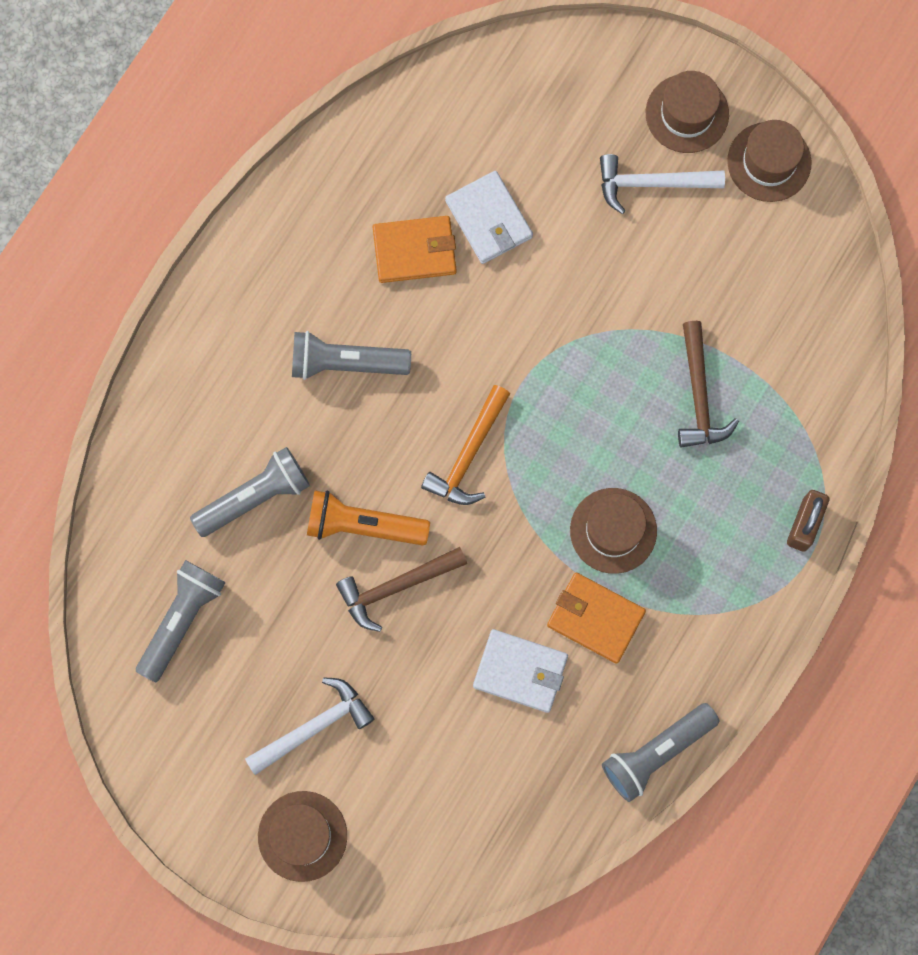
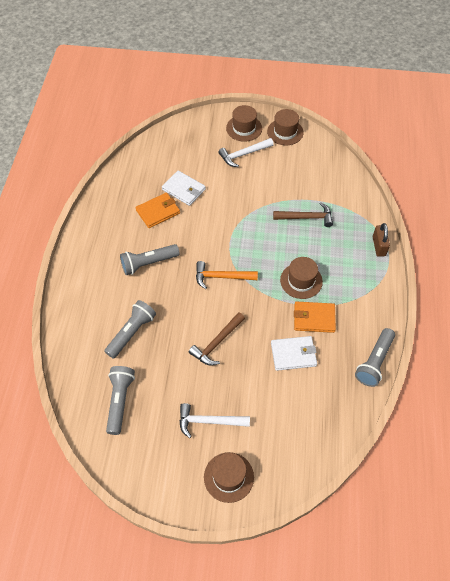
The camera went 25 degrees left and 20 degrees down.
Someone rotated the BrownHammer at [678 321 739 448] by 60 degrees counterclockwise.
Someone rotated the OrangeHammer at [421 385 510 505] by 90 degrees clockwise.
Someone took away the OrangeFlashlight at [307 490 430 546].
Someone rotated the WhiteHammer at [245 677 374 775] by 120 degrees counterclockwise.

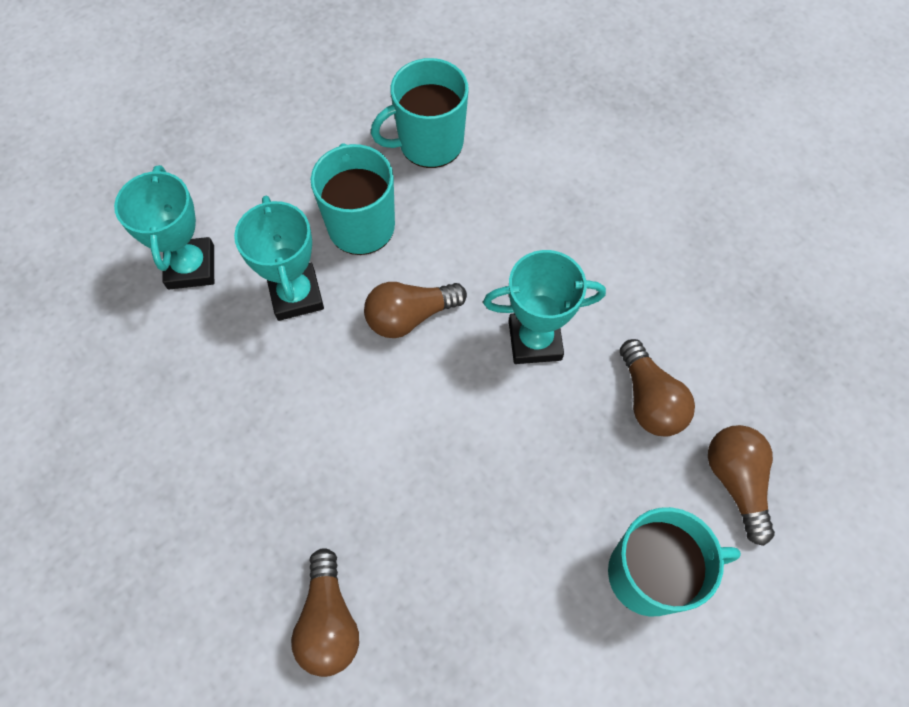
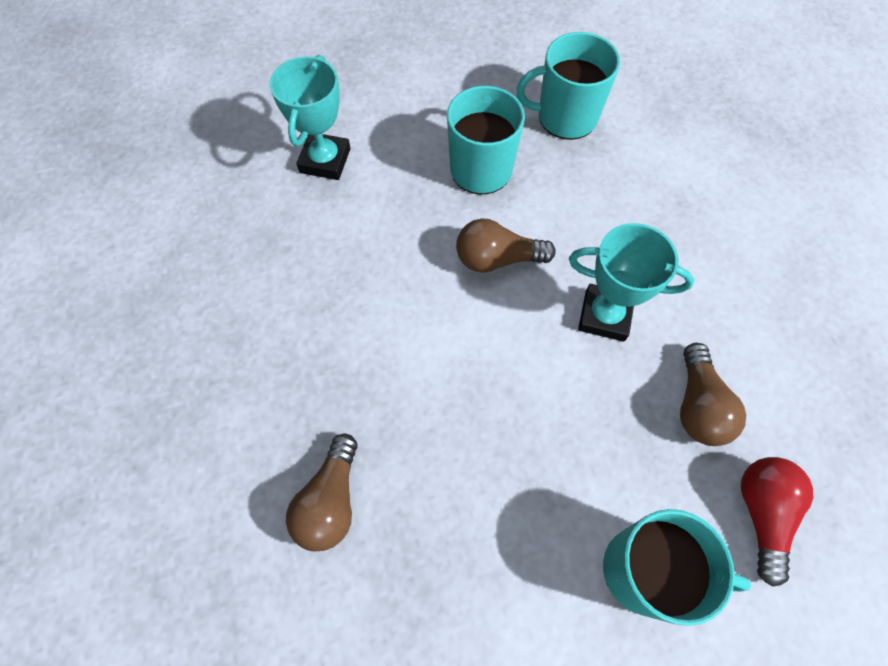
The camera went 20 degrees right and 0 degrees up.
Someone took away the TurquoiseTrophy at [234 196 324 321].
Someone repainted the BrownLightBulb at [708 425 775 546], which became the RedLightBulb at [741 457 813 587].

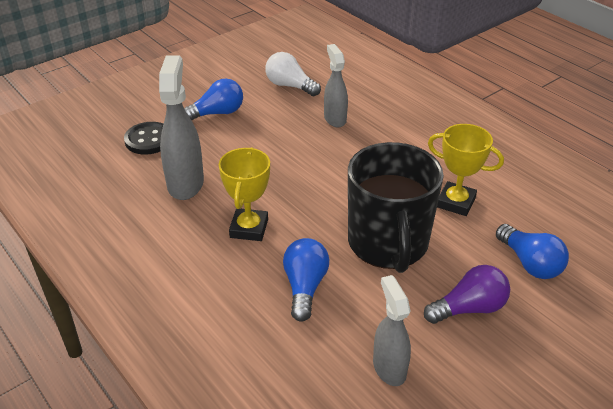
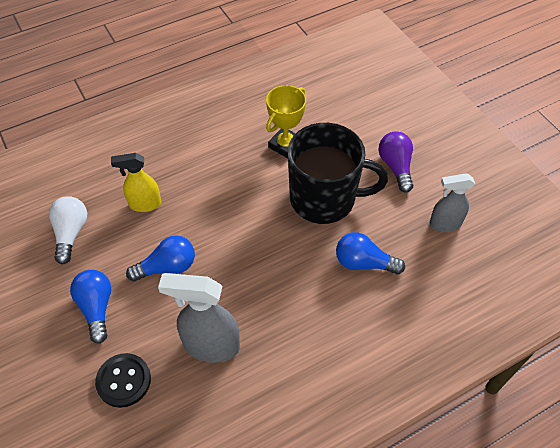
The camera went 80 degrees left and 15 degrees up.
Someone repainted the GreySprayBottle at [324 44 348 127], which became the YellowSprayBottle at [111 153 161 212].
Someone rotated the WhiteLightBulb at [265 52 321 96] by 135 degrees clockwise.
Someone took away the YellowTrophy at [219 147 270 241].
Someone carried the BlueLightBulb from [496 224 569 279] to [126 235 195 282].

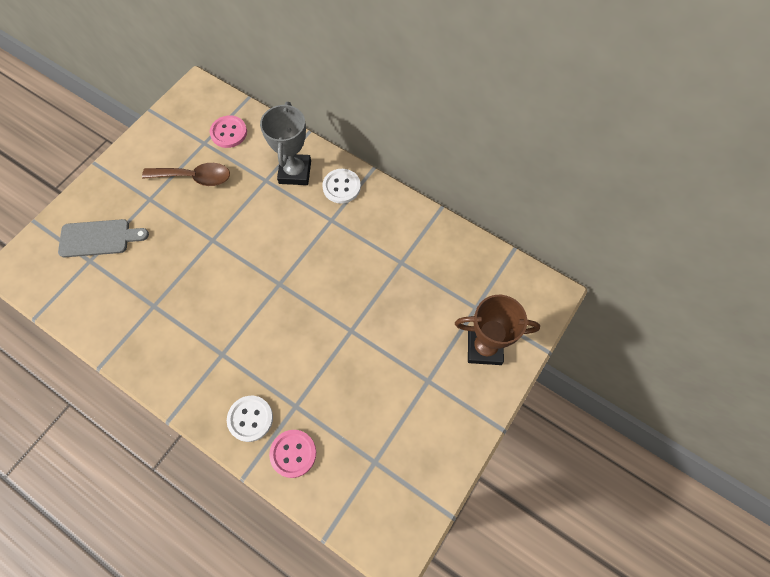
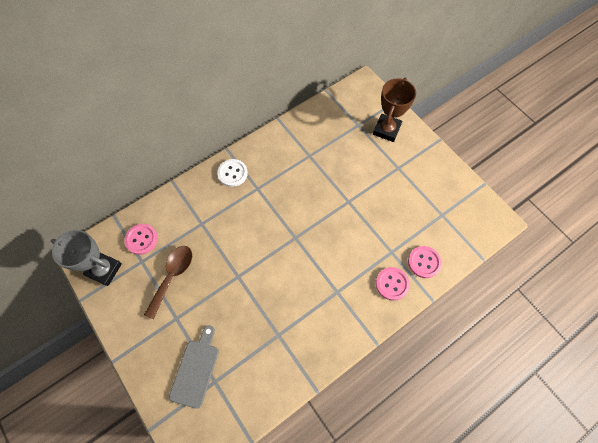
The camera went 70 degrees left and 0 degrees up.
Someone carried the GreyTrophy from [260 102 311 185] to [51 230 122 286].
Someone repainted the WhiteButton at [227 396 273 442], which became the PinkButton at [376 267 410 301].

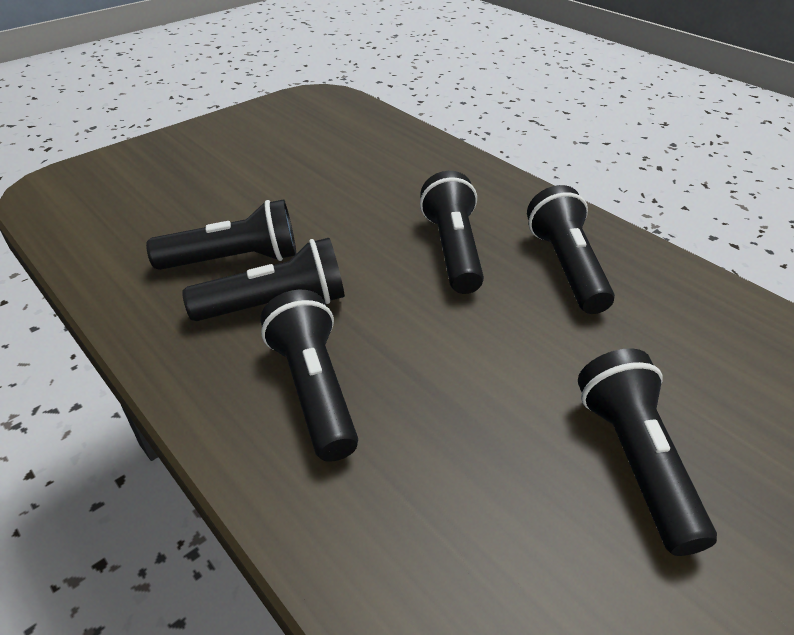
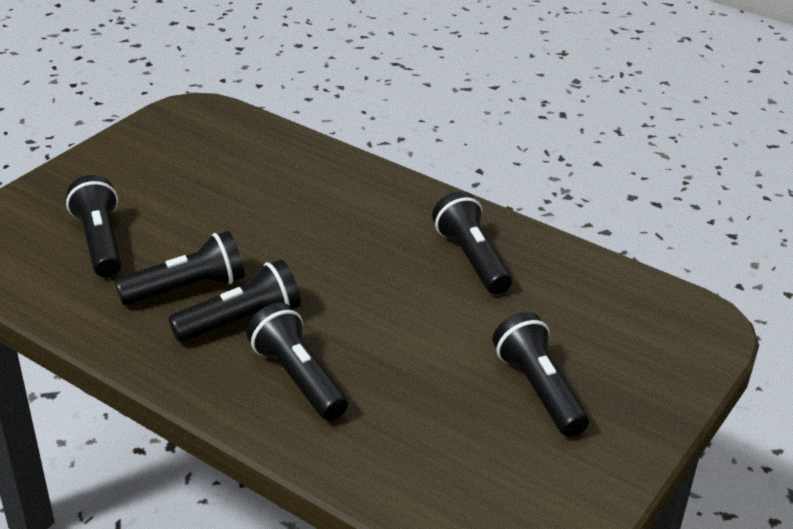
The camera went 15 degrees left and 5 degrees down.
Someone carried the BlackFlashlight from [420 171 484 294] to [66 175 122 278].

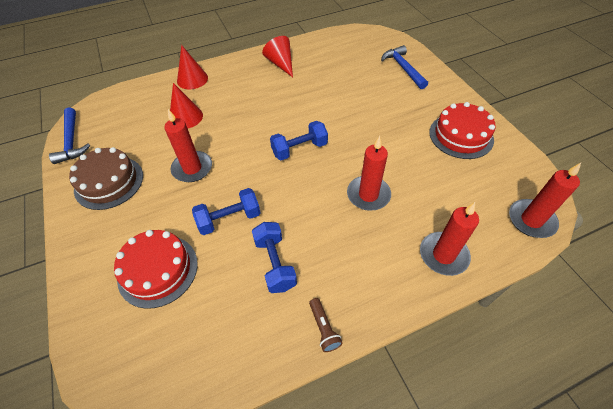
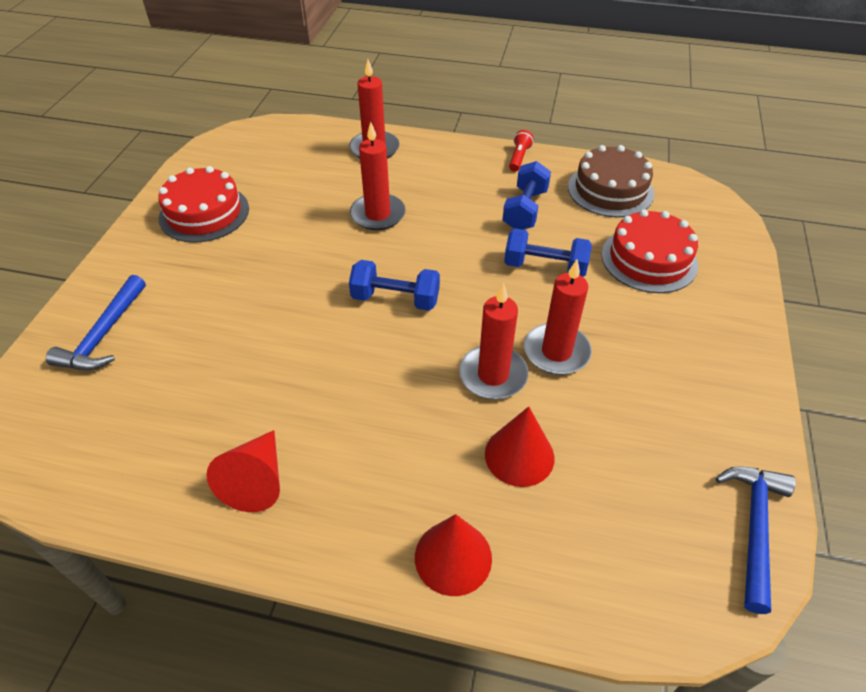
The camera went 145 degrees left and 5 degrees down.
Someone carried the BrownCake from [69 147 143 210] to [568 145 654 217].
Someone carried the RedCandle from [509 163 581 238] to [459 283 528 399].
Someone repainted the BrownFlashlight at [309 298 343 352], which became the RedFlashlight at [509 130 534 172].

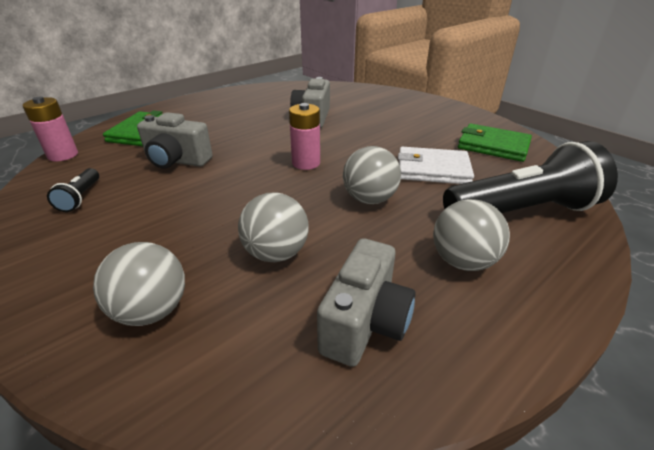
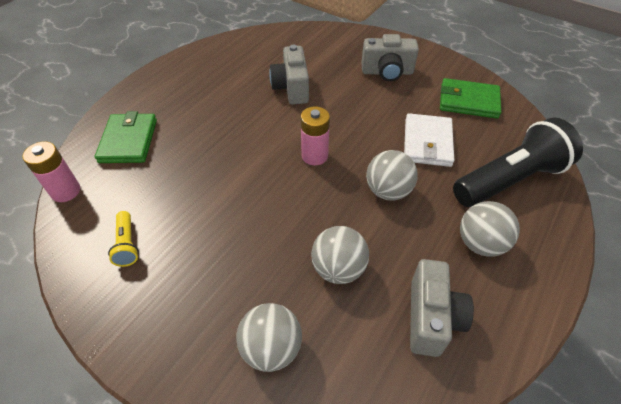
The camera went 15 degrees left and 15 degrees up.
Someone carried the GreyCamera from [137 112 213 168] to [361 34 419 81].
Someone rotated the WhiteWallet at [398 147 474 184] by 75 degrees counterclockwise.
Someone repainted the BlackFlashlight at [47 168 99 212], which became the YellowFlashlight at [108 211 139 267].

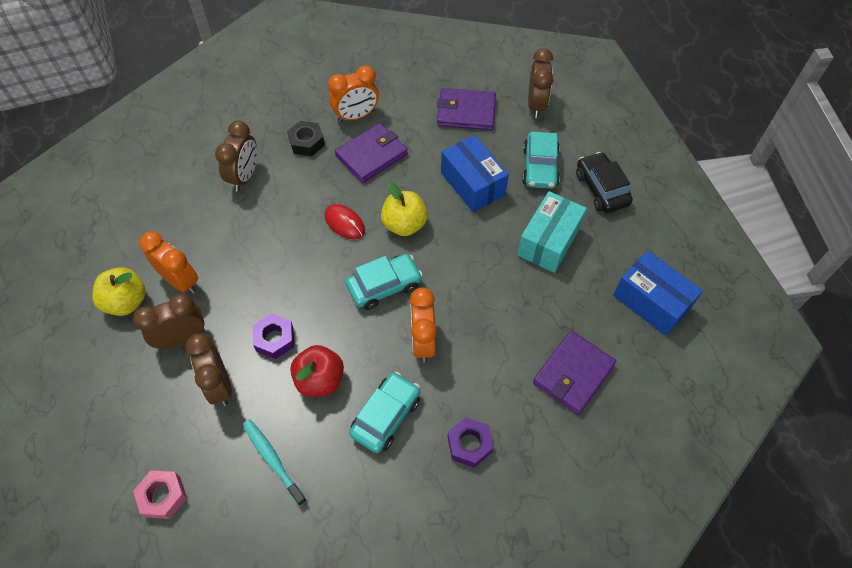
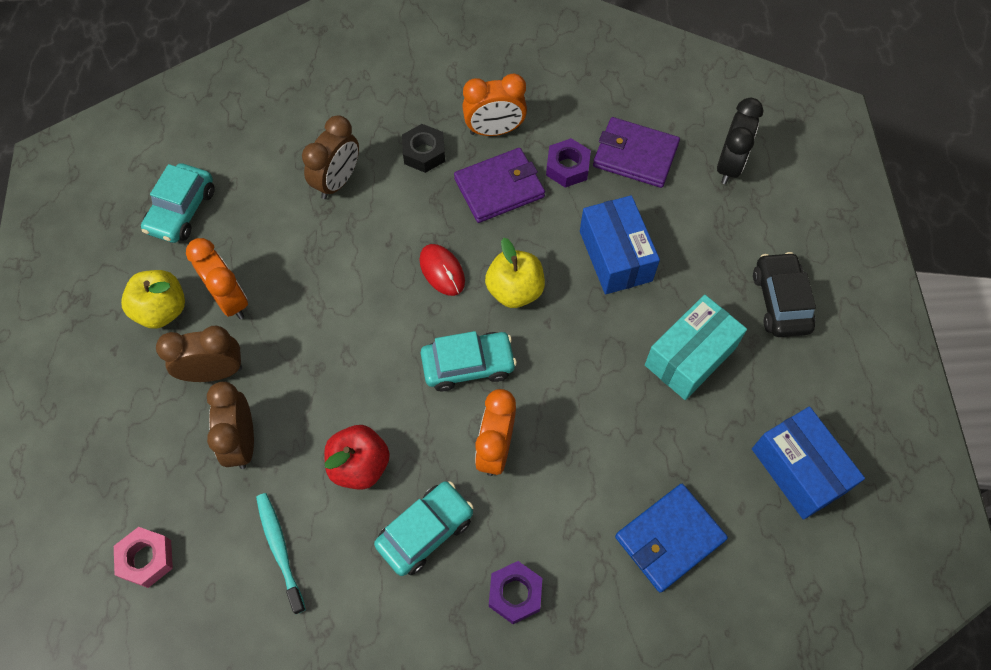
The camera went 15 degrees right and 5 degrees up.
Someone repainted the BrownClock at [528 48 553 118], which became the BlackClock at [717 98 763 184].
Someone carried the TurquoiseCar from [522 132 560 189] to [141 163 215 243].
Someone carried the PurpleNut from [253 313 294 359] to [546 138 591 188].
Someone repainted the PurpleWallet at [533 331 616 415], which became the BlueWallet at [615 484 728 593].

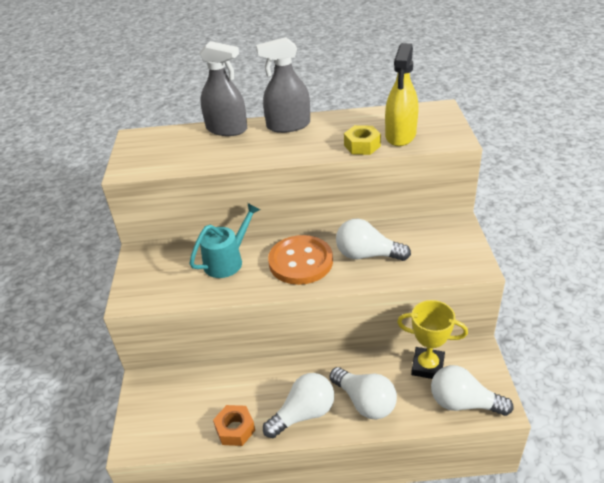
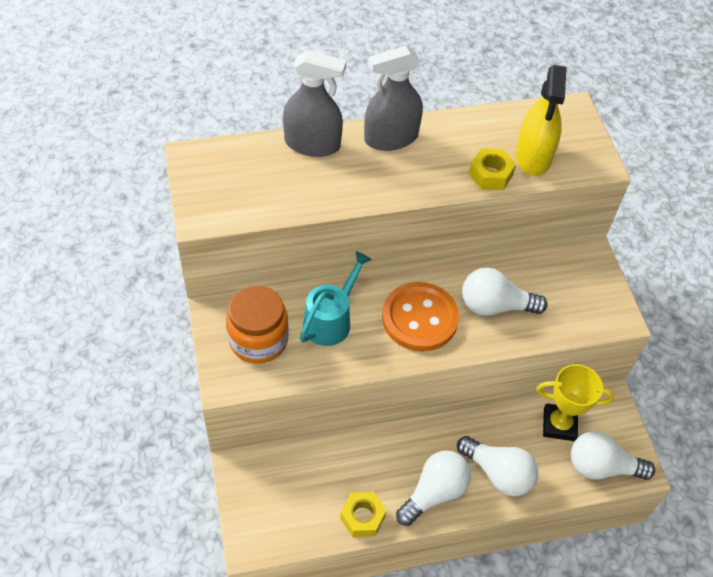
The camera went 15 degrees left and 15 degrees up.
Someone repainted the OrangeNut at [213 405 255 446], which became the YellowNut at [340 492 386 537].
Someone put down the OrangeJar at [226 285 289 364].

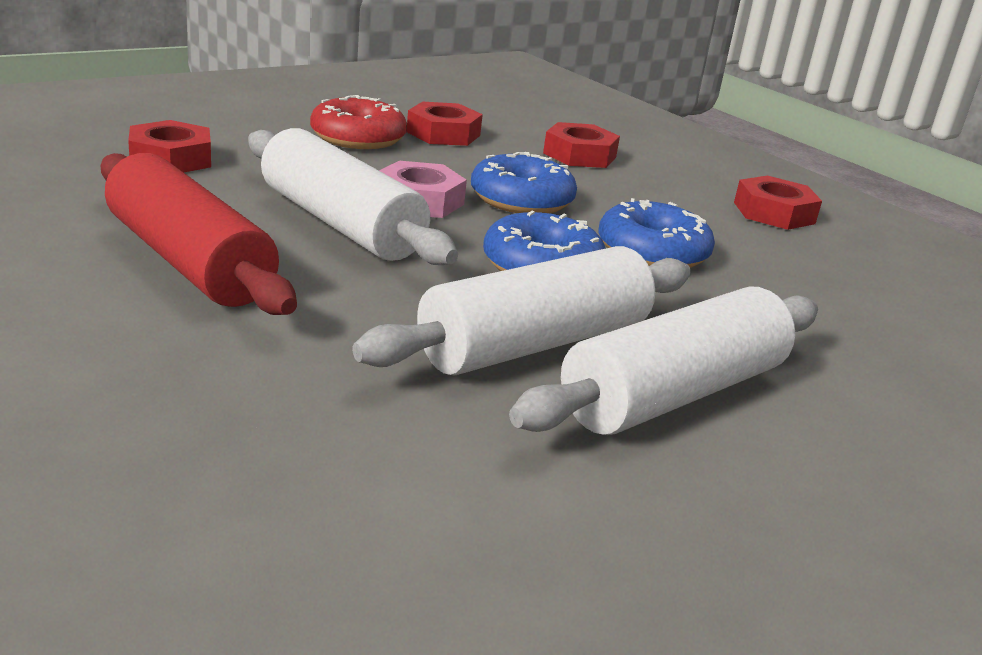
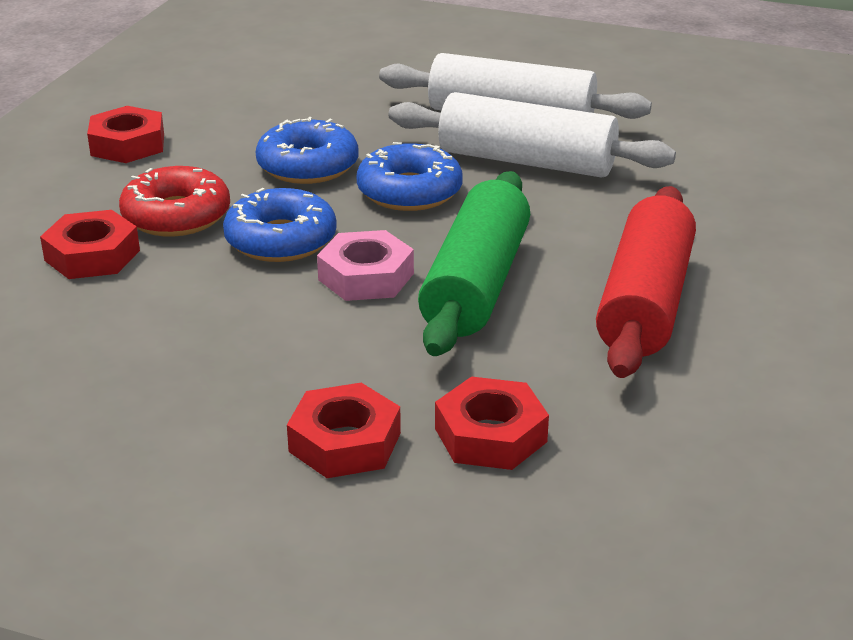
The camera went 120 degrees left and 5 degrees up.
Someone carried the RedDonut from [310 95 407 149] to [119 166 230 237].
Someone carried the RedNut from [406 102 483 146] to [287 383 401 478].
Someone repainted the WhiteRollingPin at [248 128 458 265], which became the GreenRollingPin at [418 171 530 356].

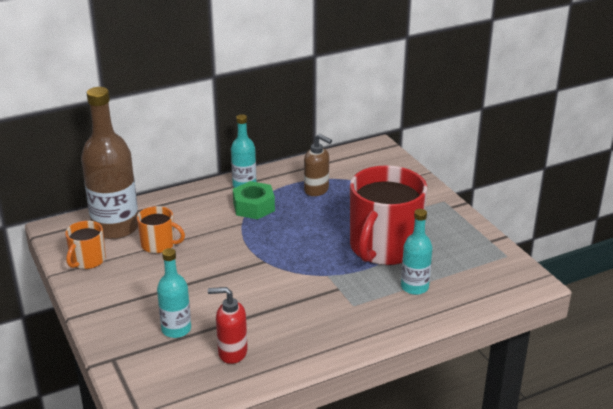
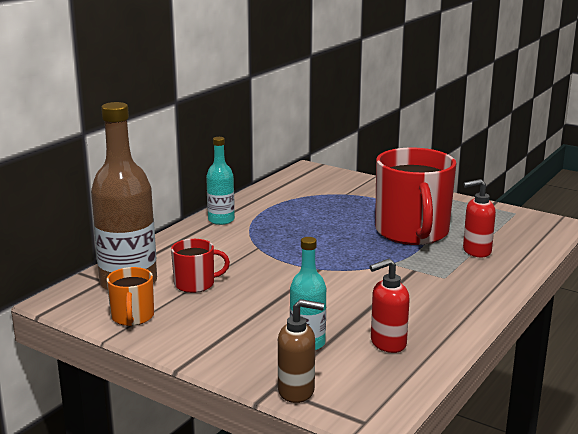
The camera went 30 degrees left and 10 degrees down.
Someone carried the BrownSoapDispenser from [304 134 332 196] to [278 299 324 403].
Someone took away the GreenNut at [233 181 275 219].
Someone repainted the OrangeMug at [137 206 185 253], which became the RedMug at [171 239 230 293].
Someone swapped the TurquoiseBottle at [401 209 432 295] for the RedSoapDispenser at [463 179 496 257].

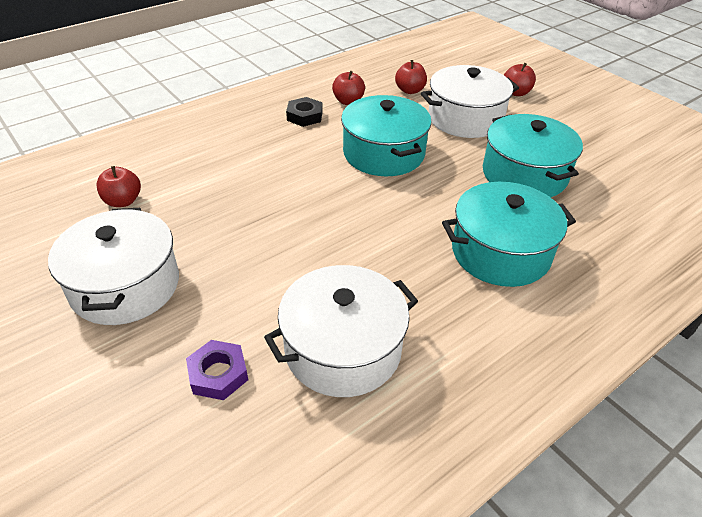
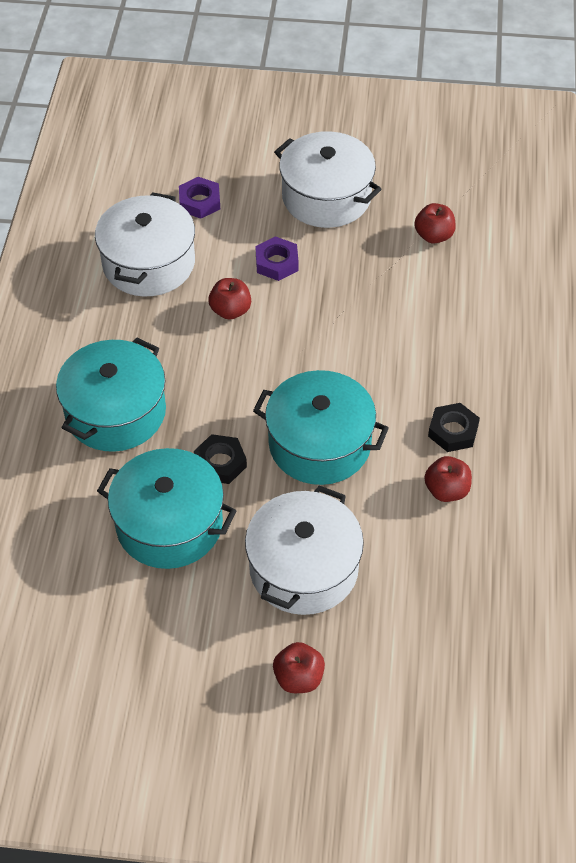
The camera went 135 degrees right and 10 degrees up.
Someone carried the RedApple from [395 60 427 94] to [208 278 251 320].
Someone put down the PurpleNut at [255 236 299 281].
Someone put down the BlackNut at [194 434 247 484].

